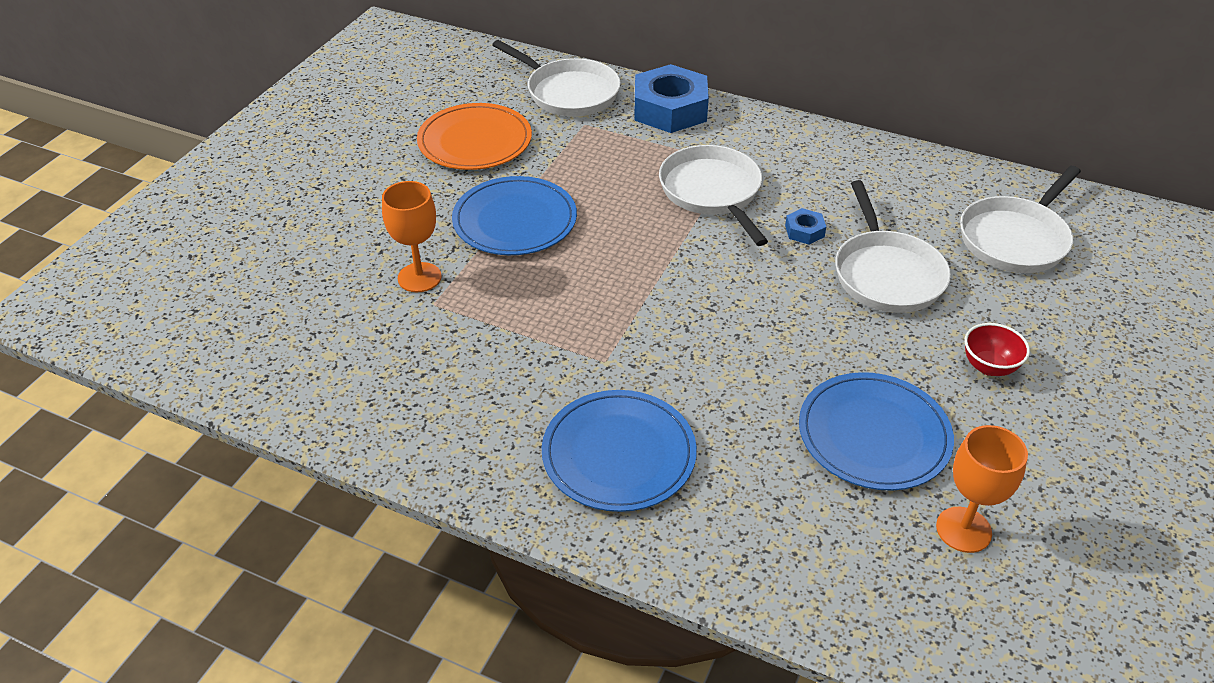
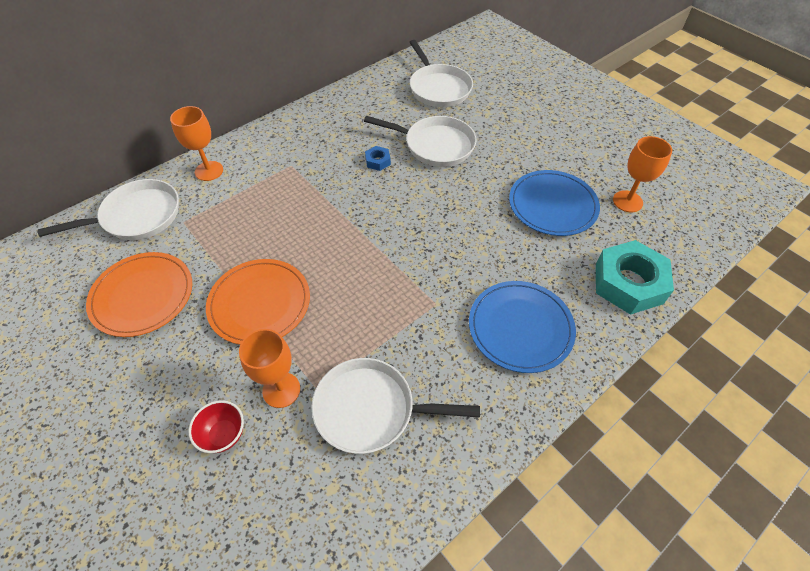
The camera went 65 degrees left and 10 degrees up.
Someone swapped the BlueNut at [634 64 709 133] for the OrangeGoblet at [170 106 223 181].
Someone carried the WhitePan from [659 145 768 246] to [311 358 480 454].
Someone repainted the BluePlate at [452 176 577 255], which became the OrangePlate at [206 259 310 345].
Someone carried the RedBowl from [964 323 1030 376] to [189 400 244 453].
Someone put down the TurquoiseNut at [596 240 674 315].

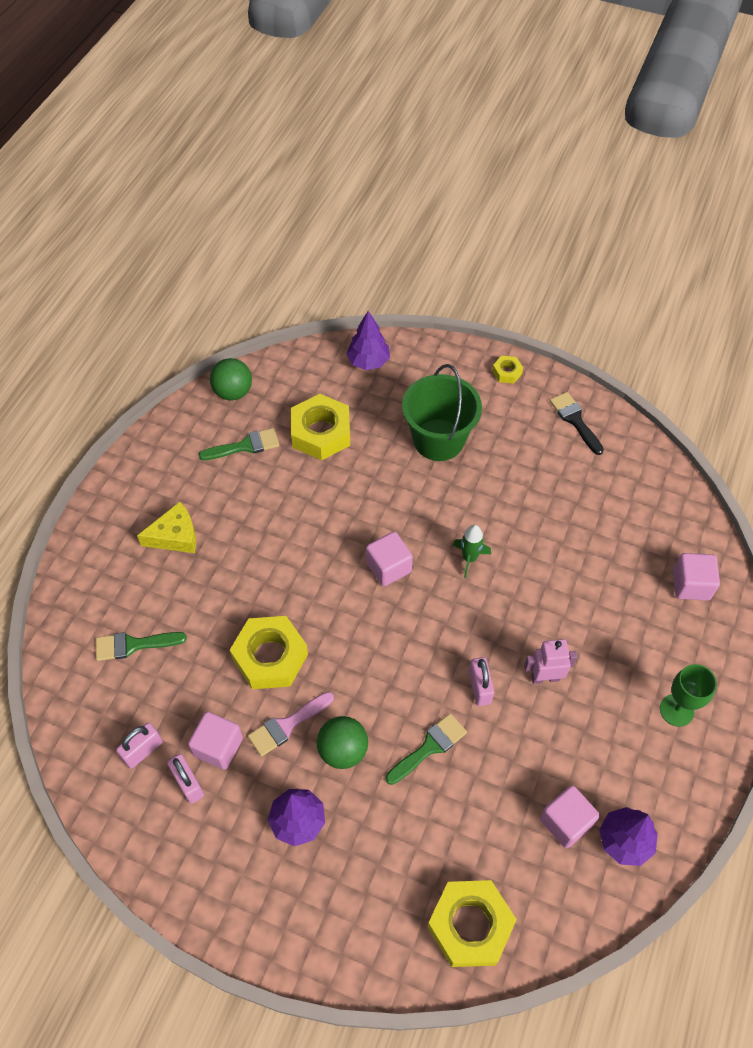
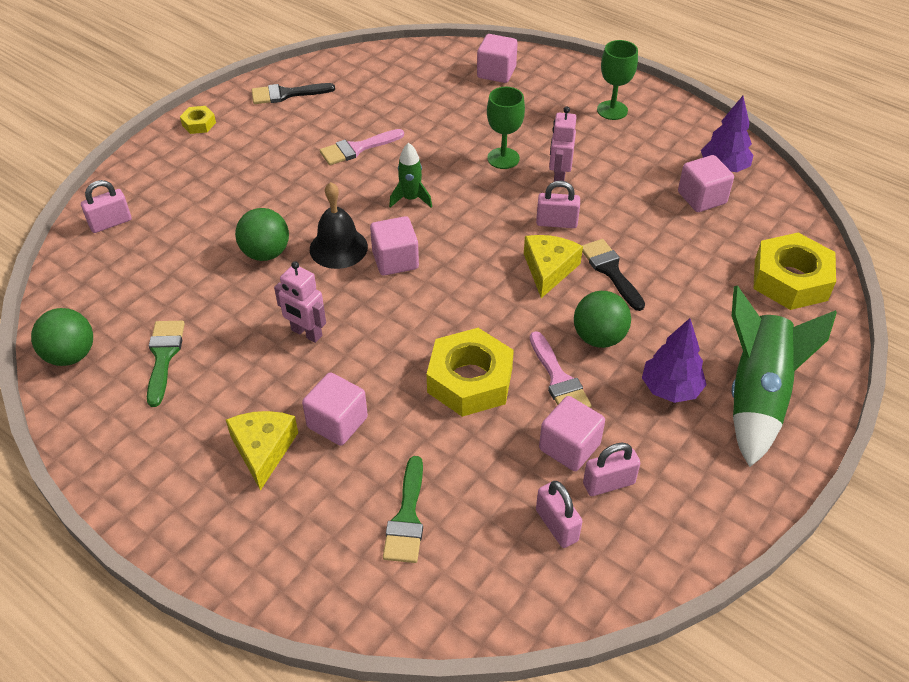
The camera went 75 degrees left and 10 degrees down.
Someone swapped the PurpleTree at [346 311 390 370] for the PinkPadlock at [81 180 132 233].
Someone took away the GreenBucket at [402 364 482 461].
Someone took away the YellowNut at [291 394 350 460].
Someone repainted the GreenBrush at [386 713 467 785], which became the BlackBrush at [582 239 645 311].
Someone put down the GreenGoblet at [487 87 525 169].
Someone put down the PinkBrush at [320 129 404 165].
Someone put down the BlackBell at [310 182 368 269].
Someone put down the GreenBall at [235 208 289 261].
Someone put down the YellowCheese at [524 235 583 298].
Someone put down the PinkRobot at [274 261 326 343].
Someone put down the GreenRocket at [732 285 837 467].
Someone put down the PinkCube at [302 372 368 446].

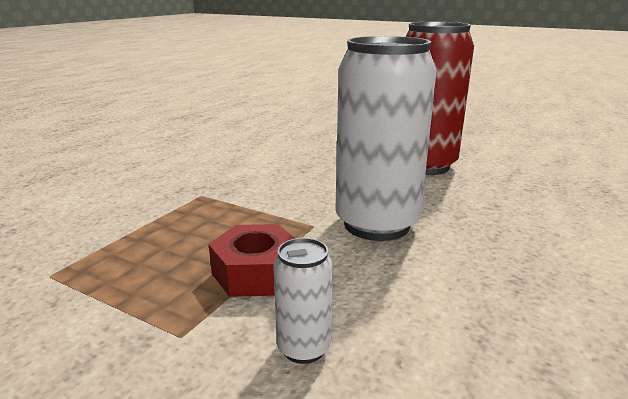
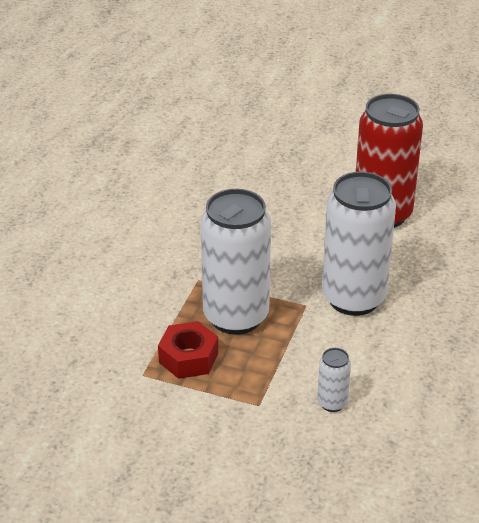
The camera went 10 degrees left and 15 degrees up.
Someone carried the RedNut from [209 224 295 297] to [158 321 218 379].
Someone put down the WhiteCan at [201 189 271 335].

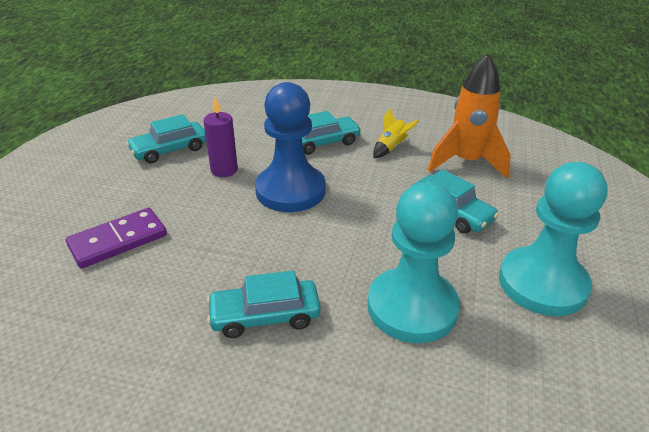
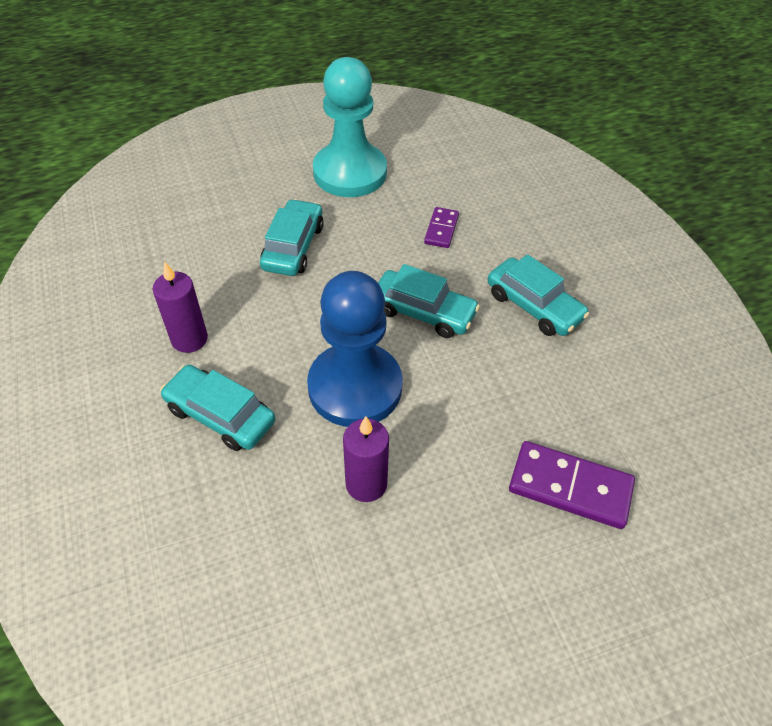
The camera went 125 degrees left and 15 degrees up.
Someone took away the OrangeRocket at [428 53 511 179].
Someone swapped the YellowRocket at [373 108 420 158] for the PurpleCandle at [153 262 208 353].
Someone carried the TurquoiseCar from [126 114 206 164] to [378 264 480 338].
Someone swapped the TurquoisePawn at [367 182 460 343] for the PurpleDomino at [424 207 459 248].

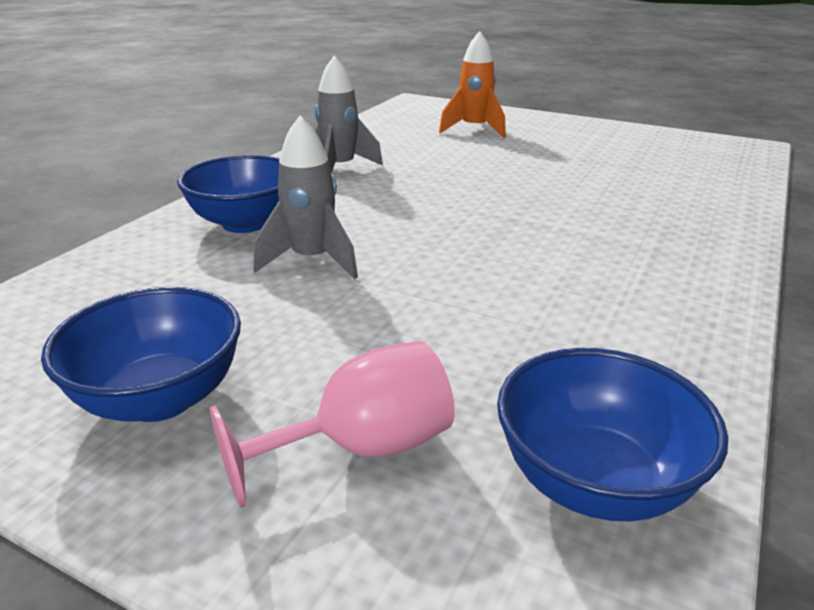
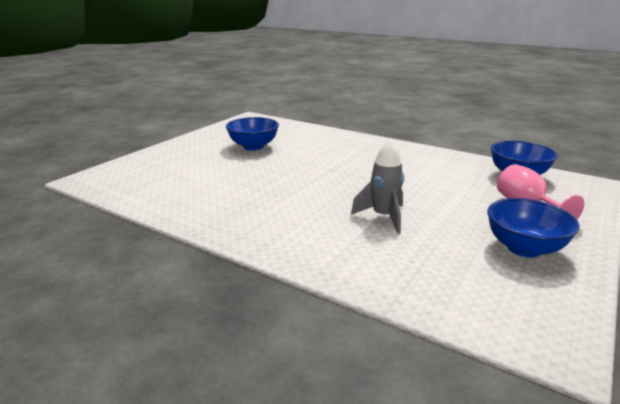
The camera went 85 degrees left and 5 degrees down.
Someone took away the OrangeRocket at [439 31 506 138].
Someone took away the GreyRocket at [315 56 383 173].
Someone carried the BlueBowl from [177 155 280 233] to [226 117 279 151].

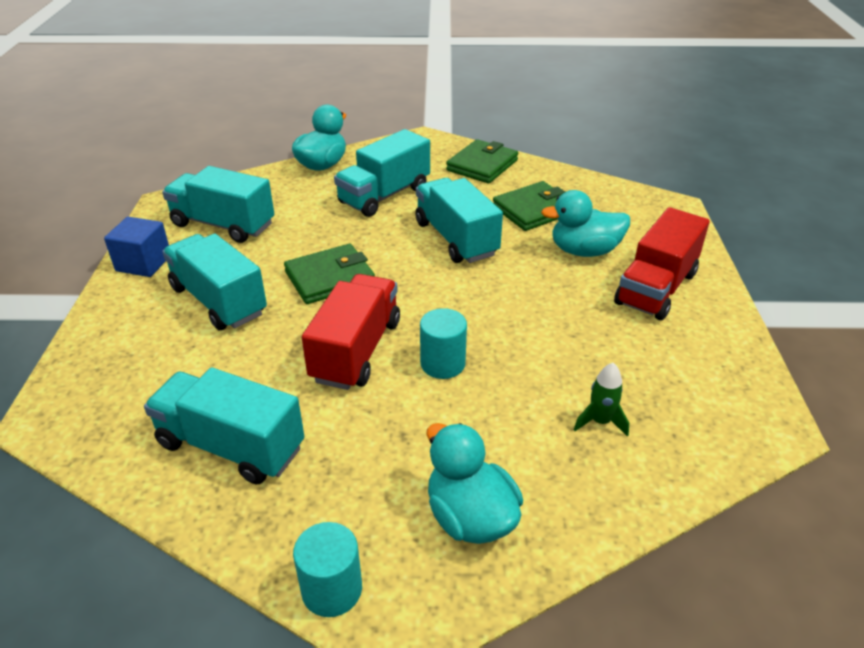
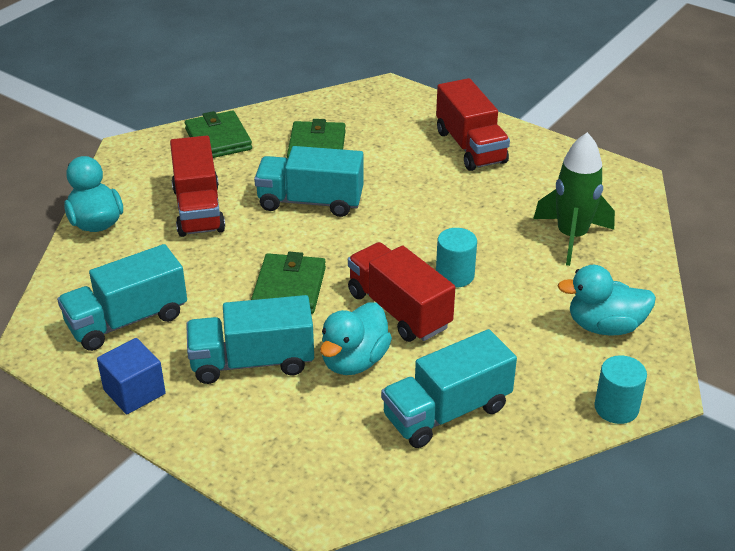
The camera went 55 degrees left and 0 degrees up.
Someone repainted the TurquoiseTruck at [334 129 430 217], which became the RedTruck at [170 136 225 237].
Someone carried the TurquoiseDuck from [541 190 630 257] to [320 302 392 375].
Someone scaled the GreenRocket at [574 363 629 437] by 2.02.

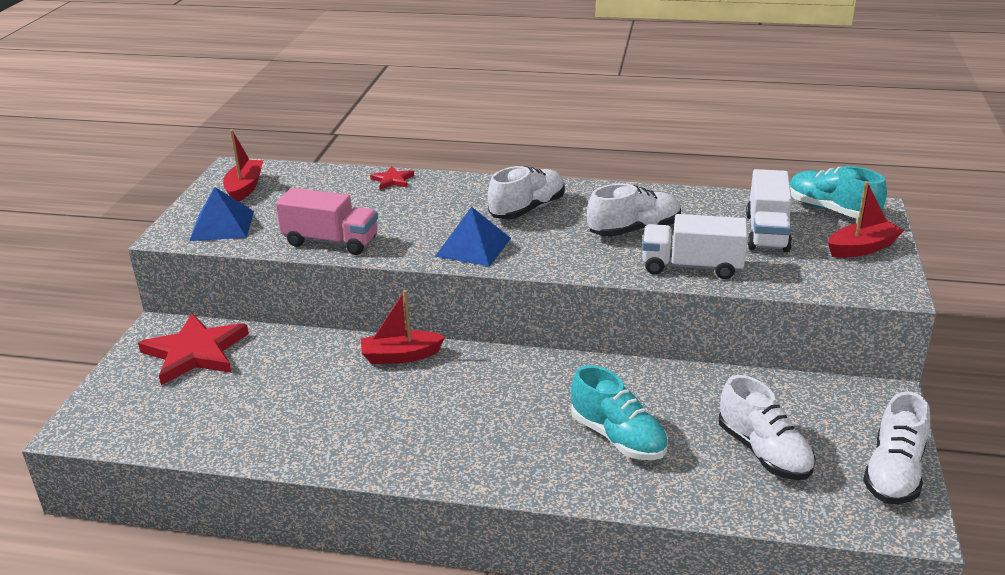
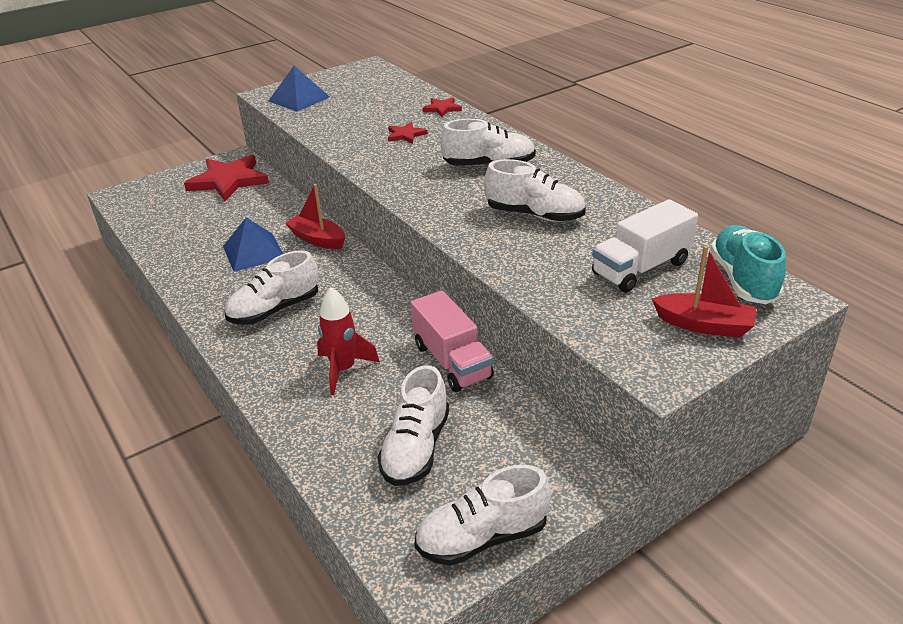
The camera went 45 degrees right and 5 degrees up.
Someone took away the RedBoat at [223 130 263 202].
Someone carried the PinkTruck from [276 188 378 255] to [411 290 494 392].
Someone carried the BluePyramid from [435 207 511 266] to [223 218 283 272].
Someone took away the WhiteTruck at [642 214 748 279].
Someone swapped the TurquoiseShoe at [571 365 668 460] for the RedRocket at [317 287 380 395].
Someone put down the RedStar at [388 122 428 144].
Someone put down the WhiteShoe at [225 250 319 325].

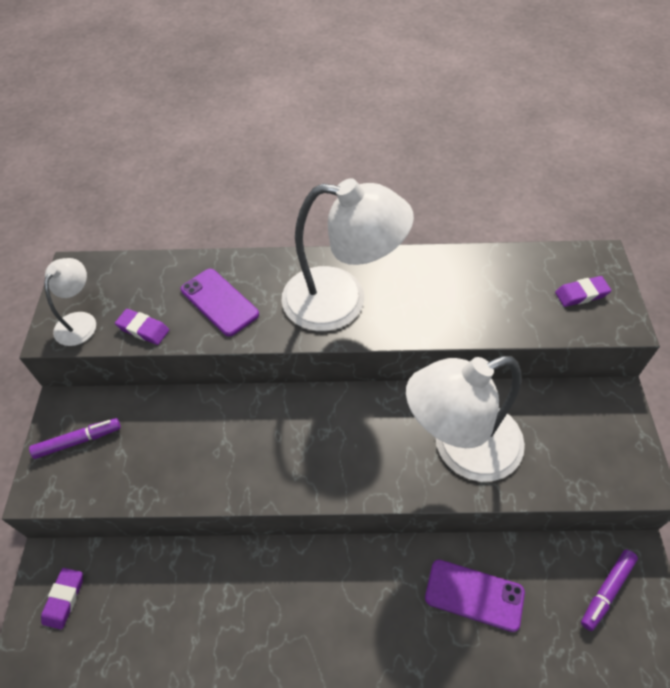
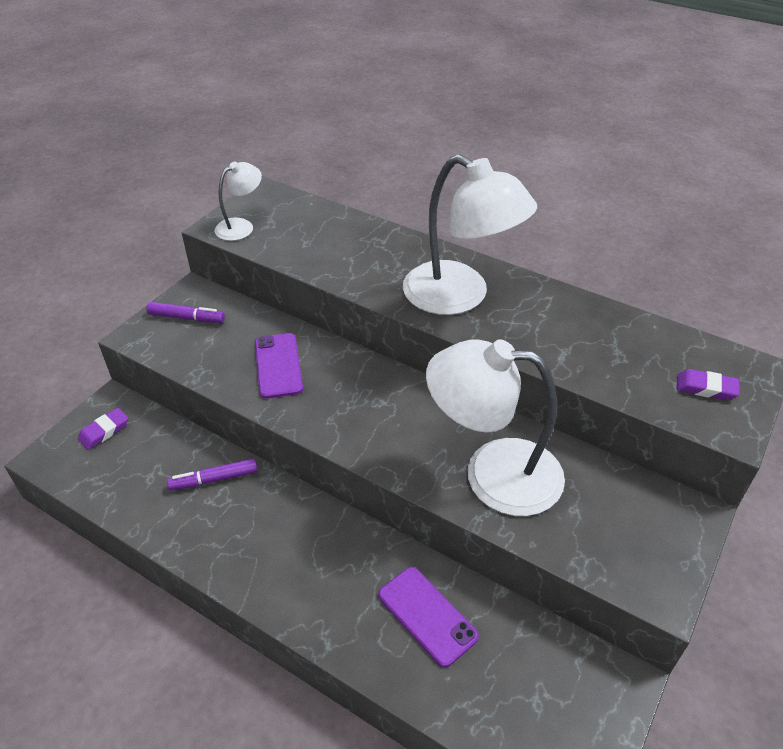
The camera went 30 degrees right and 10 degrees down.
Someone carried the PurplePhone from [181 269 259 336] to [255 333 303 399].
Someone took away the PurpleEraser at [115 309 169 345].
Someone carried the PurpleMarker from [581 549 638 631] to [167 458 258 490].

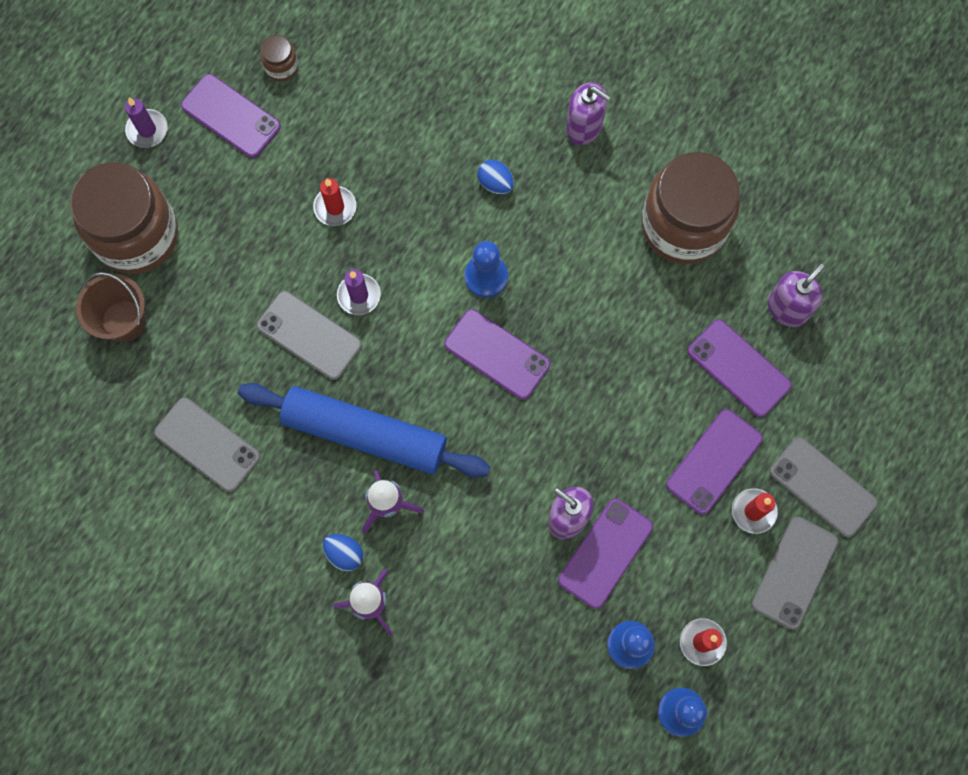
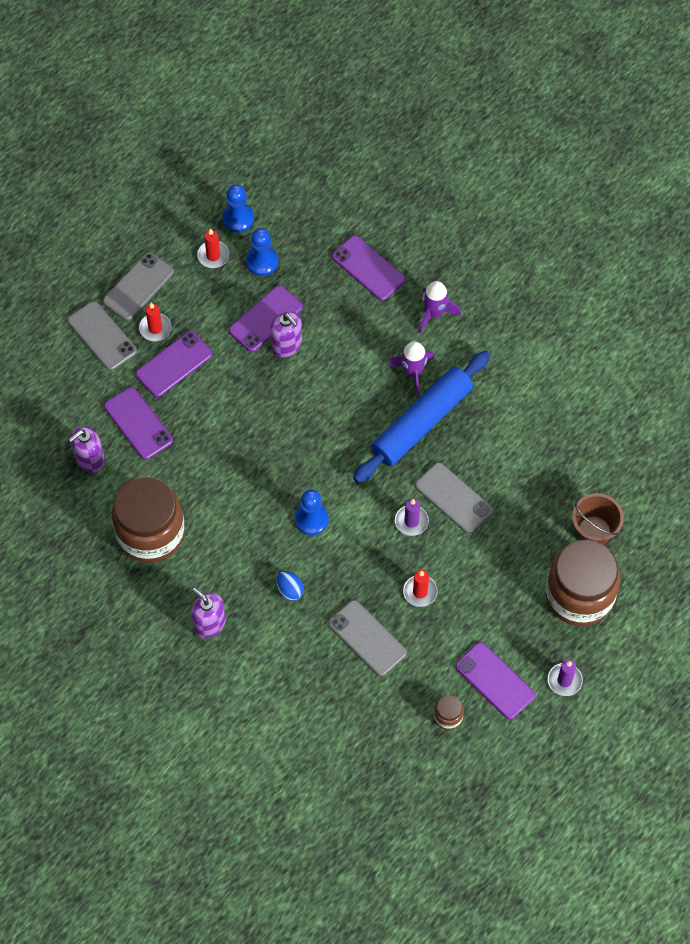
The camera went 170 degrees left and 10 degrees down.
Someone carried the PurplePhone from [445 309 550 399] to [332 235 405 301].
Someone rotated the BlueRollingPin at [238 383 490 478] by 75 degrees counterclockwise.
Someone carried the GreyPhone from [154 397 260 492] to [329 600 407 676].
Someone took away the BlueEgg at [323 534 363 571].

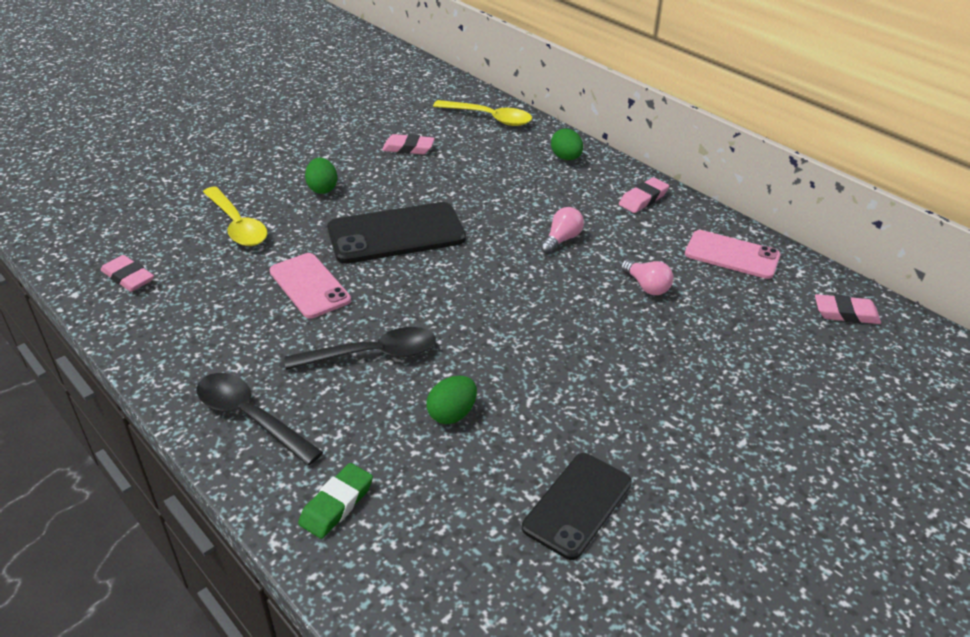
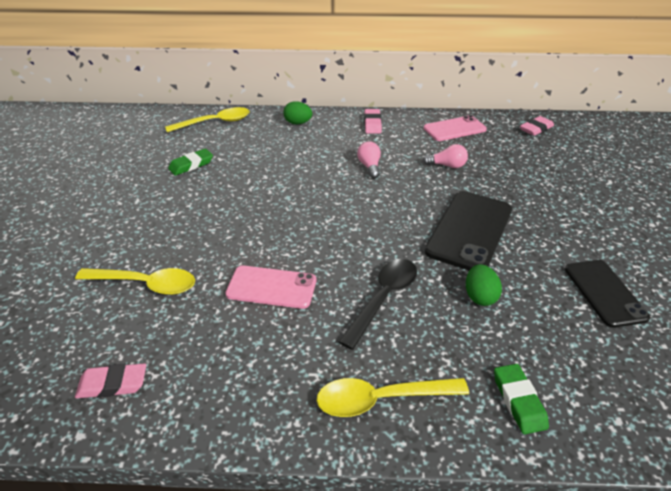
The camera went 45 degrees left and 0 degrees up.
Someone repainted the PinkEraser at [382 134 435 154], which became the GreenEraser at [168 149 213 176].
Someone took away the GreenEgg at [305 158 337 194].
Someone carried the BlackPhone from [327 202 466 264] to [424 191 512 270].
Someone repainted the BlackSpoon at [196 373 323 465], which became the YellowSpoon at [317 378 469 417].

